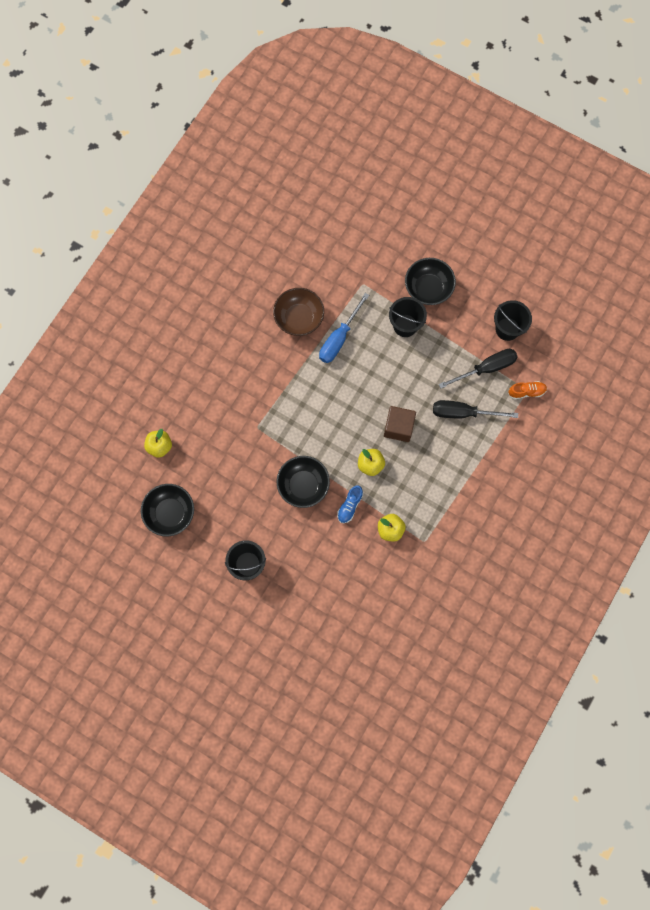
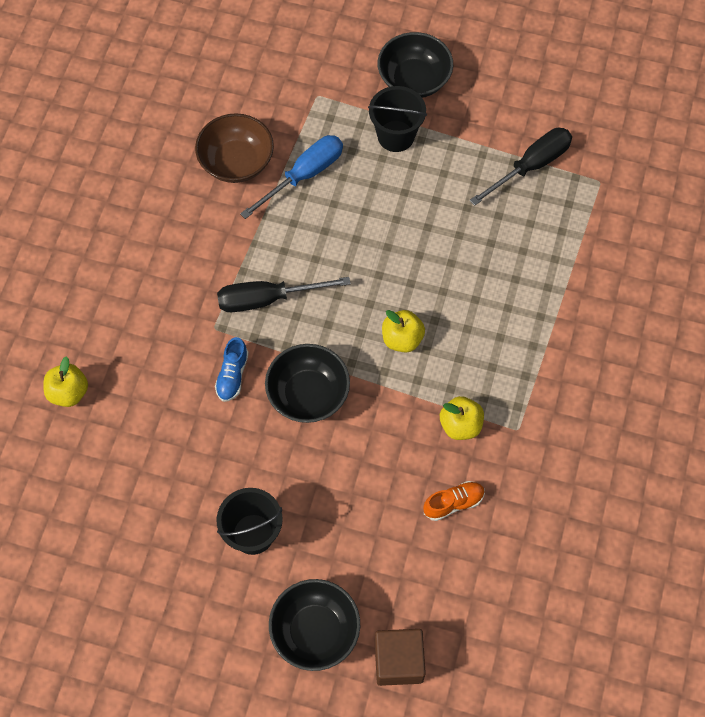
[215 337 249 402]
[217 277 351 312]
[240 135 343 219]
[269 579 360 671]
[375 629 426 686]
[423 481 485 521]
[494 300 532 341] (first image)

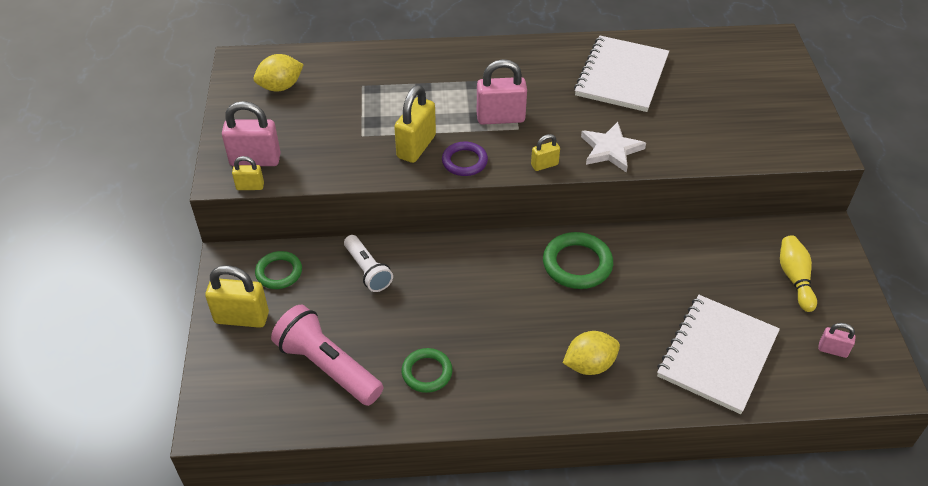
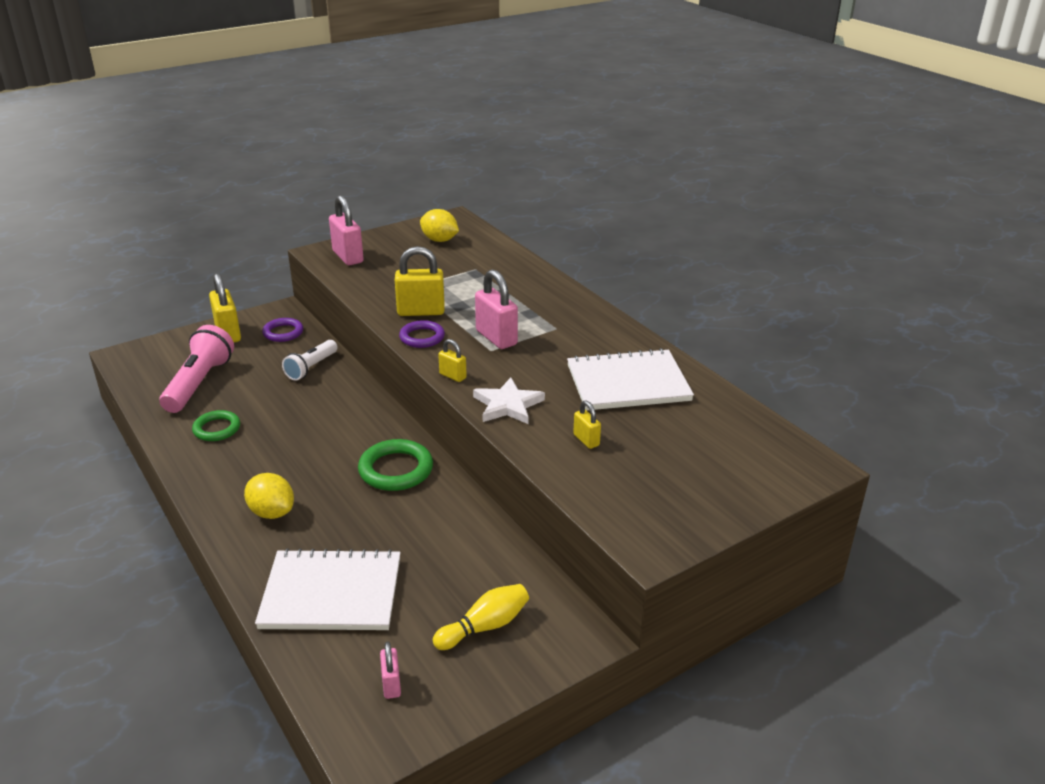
[262 318 303 342]
[573 400 601 449]

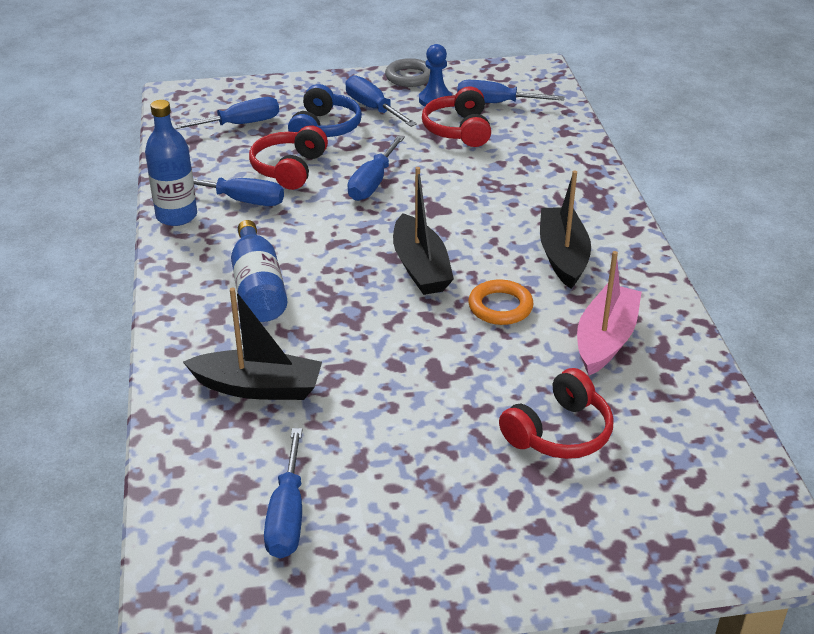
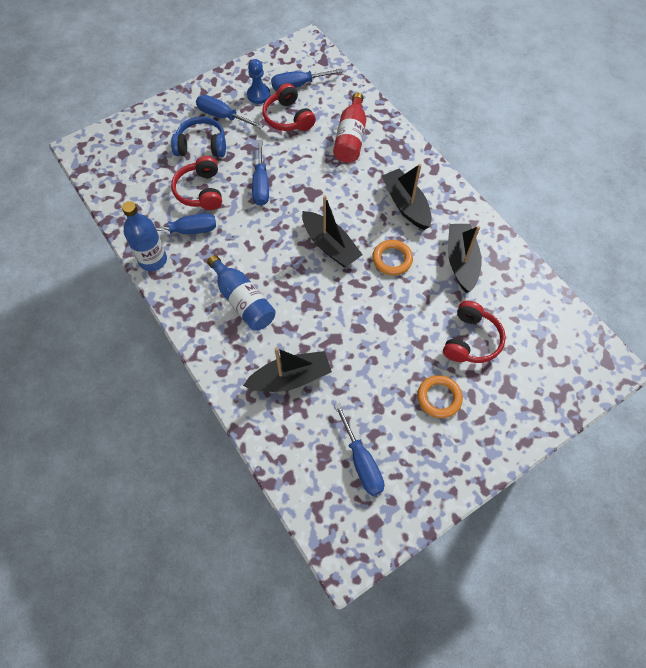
[171 116 226 157]
[333 93 366 163]
[417 375 463 418]
[448 224 482 293]
[172 97 279 129] (first image)
[385 58 430 87] (first image)

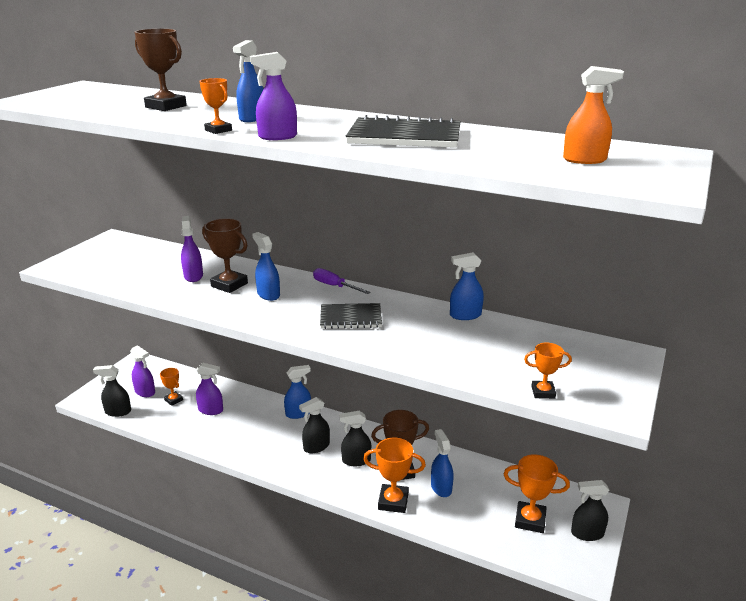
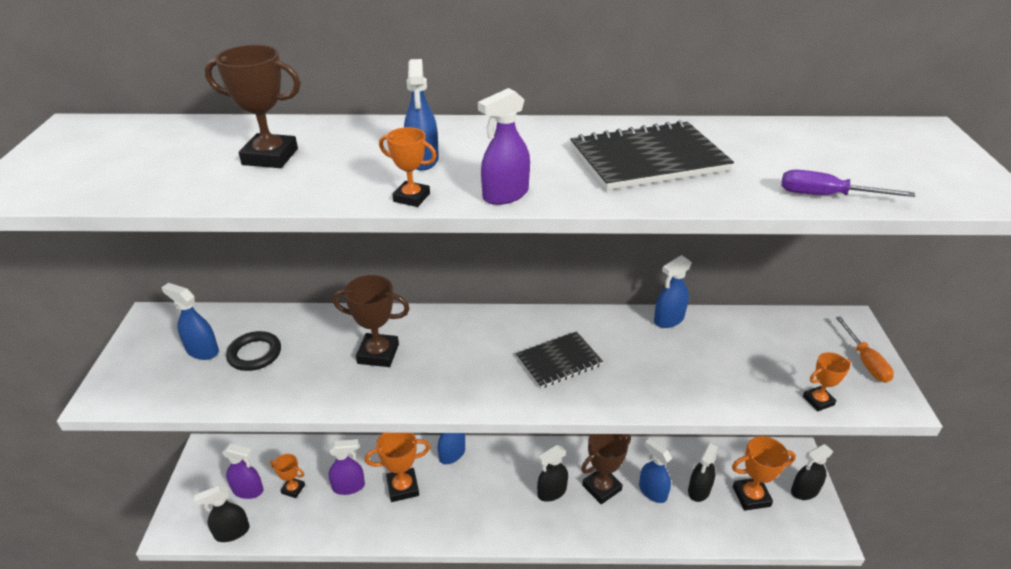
[161 283 219 360]
[226 331 281 371]
[365 433 430 502]
[688 443 718 502]
[781 170 915 197]
[836 317 894 383]
[181 216 203 282] (first image)
[563 66 624 164] (first image)

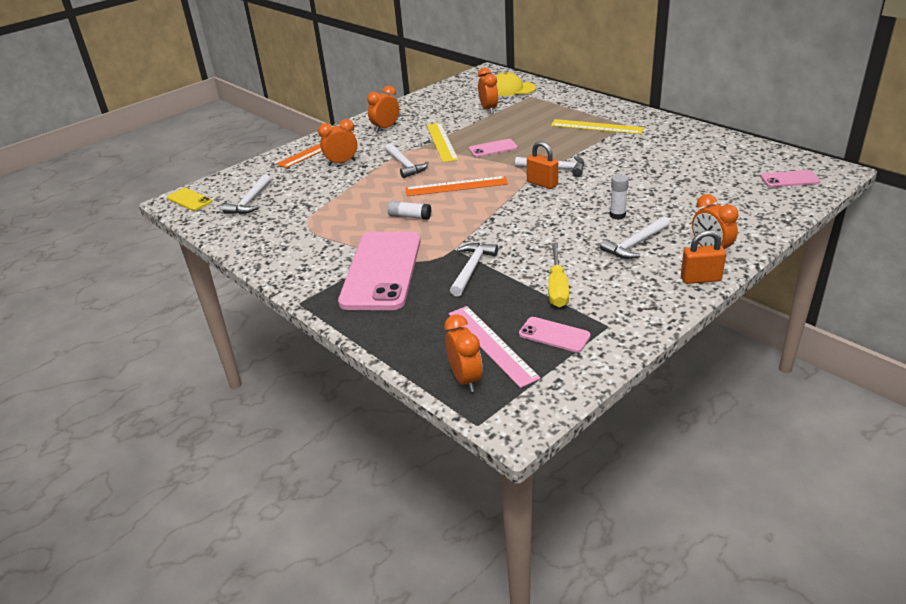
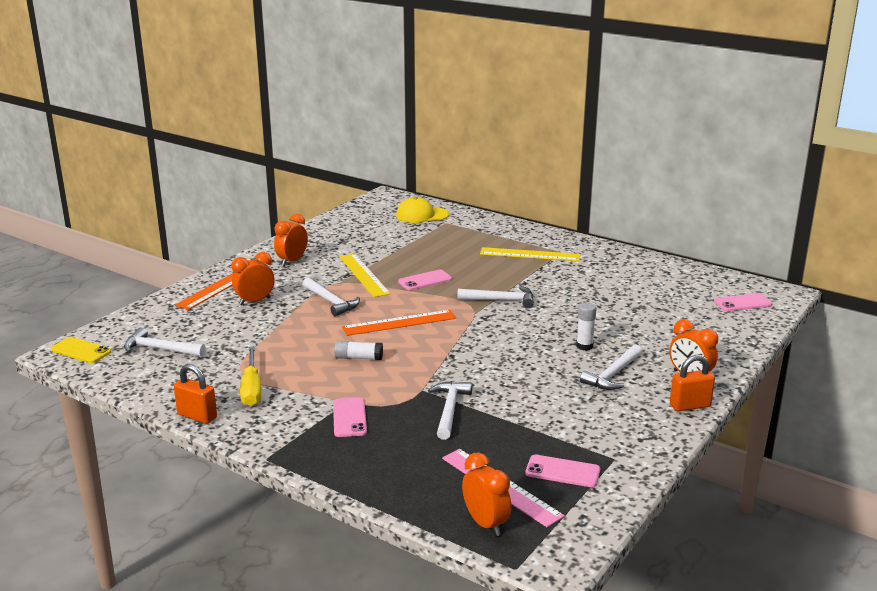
[124 327 206 356]
[174 364 217 424]
[240 346 261 406]
[333 397 367 437]
[478 68 498 114] (first image)

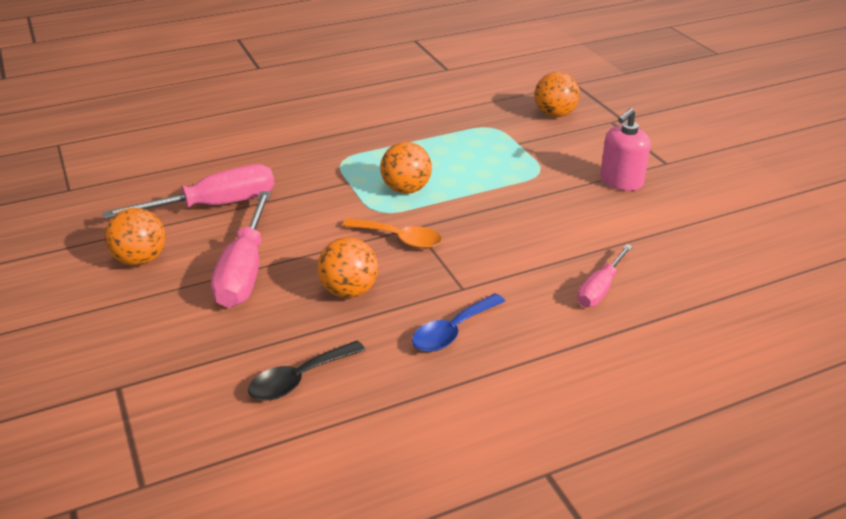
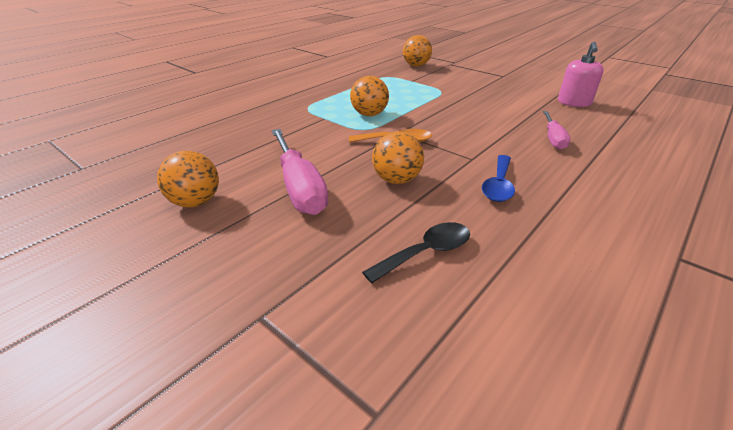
[362 222 470 283]
[558 42 604 107]
[102 164 275 219] (first image)

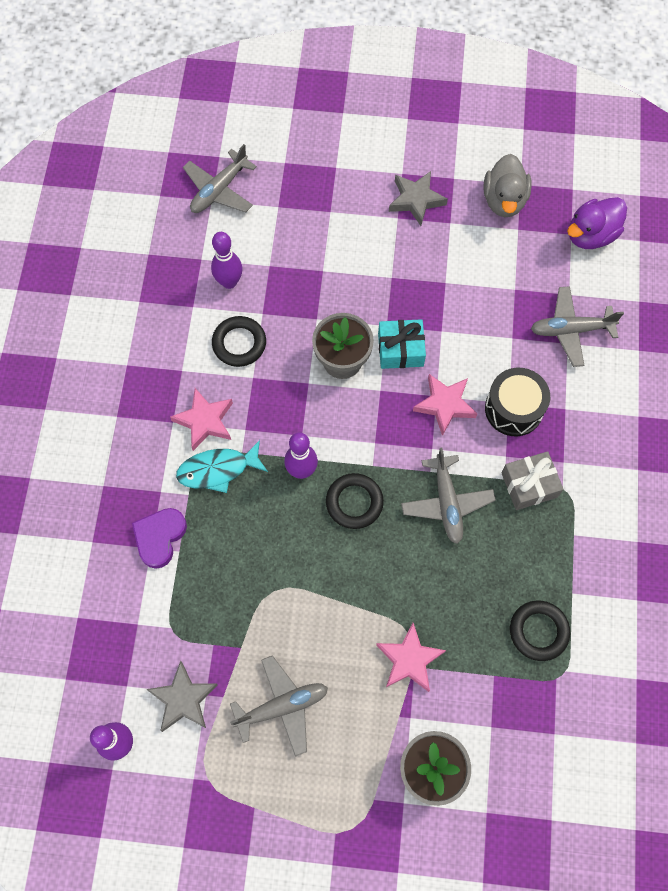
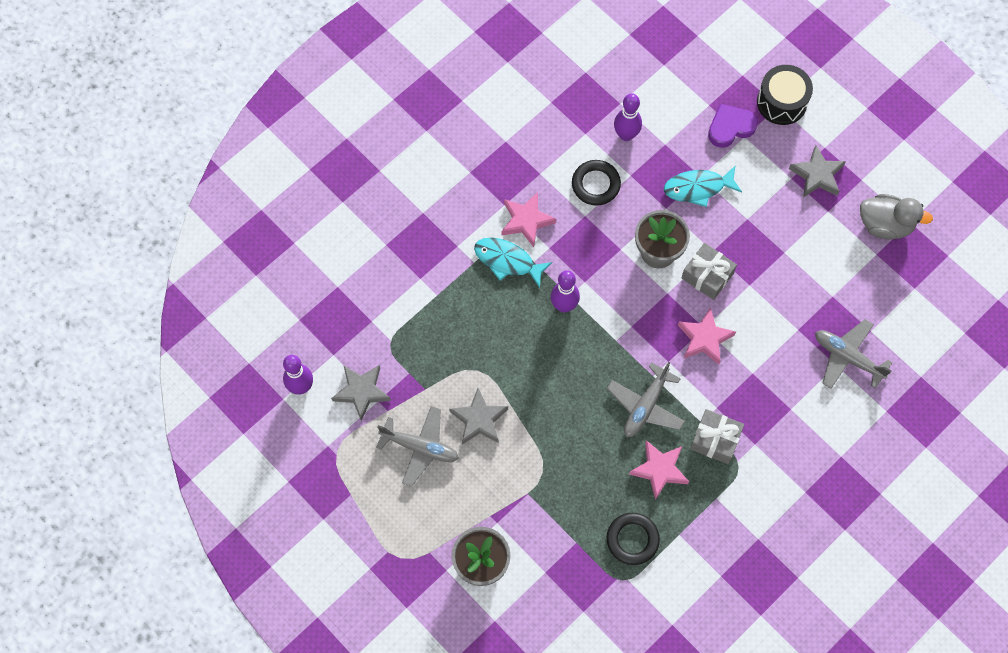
[449 388 508 445]
[629 440 689 500]
[664 166 742 207]
[682 243 737 300]
[708 104 758 148]
[757 65 813 125]
[860 194 933 239]
[183 144 257 213] (first image)
[326 473 384 529] (first image)
[567 197 627 249] (first image)

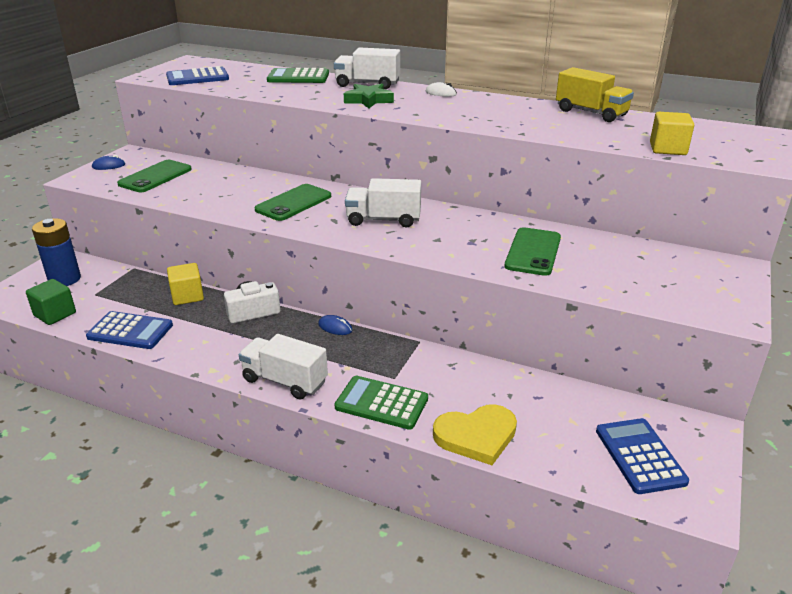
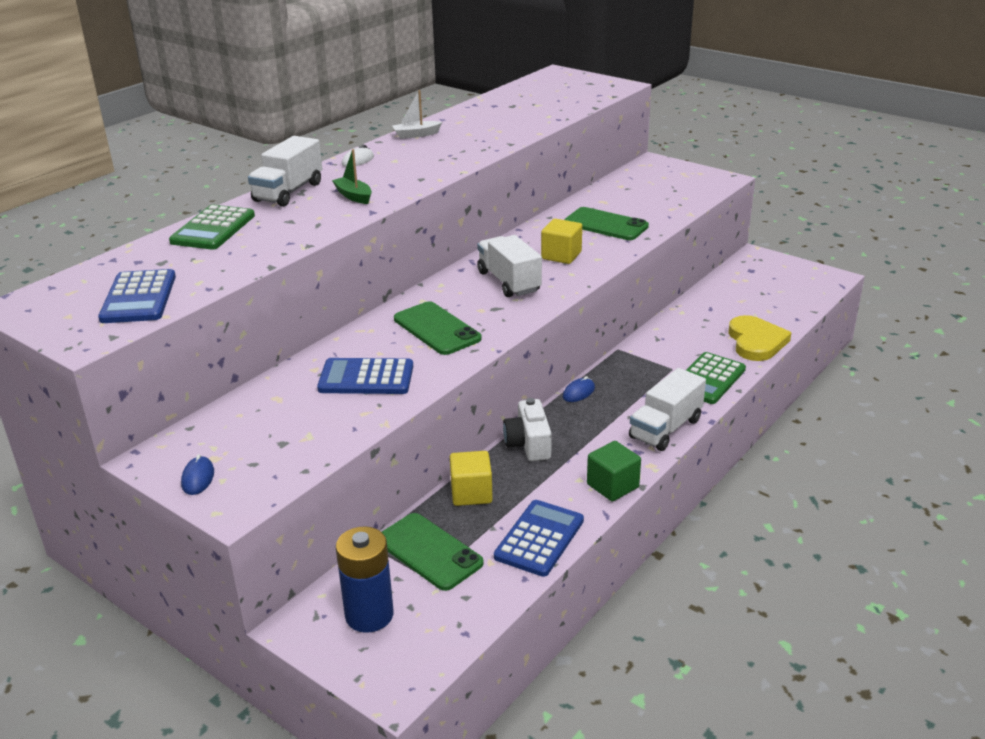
[317 358 413 394]
[332 149 372 204]
[382 513 484 591]
[392 90 442 139]
[477 235 542 297]
[541 219 582 264]
[587 441 641 501]
[556 67 634 122] (first image)

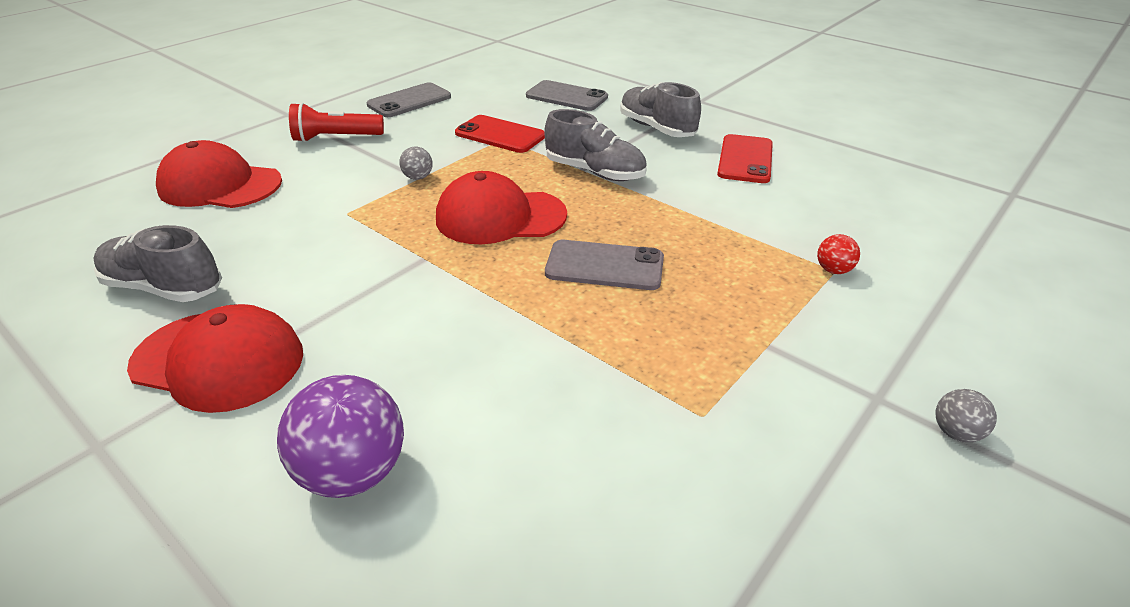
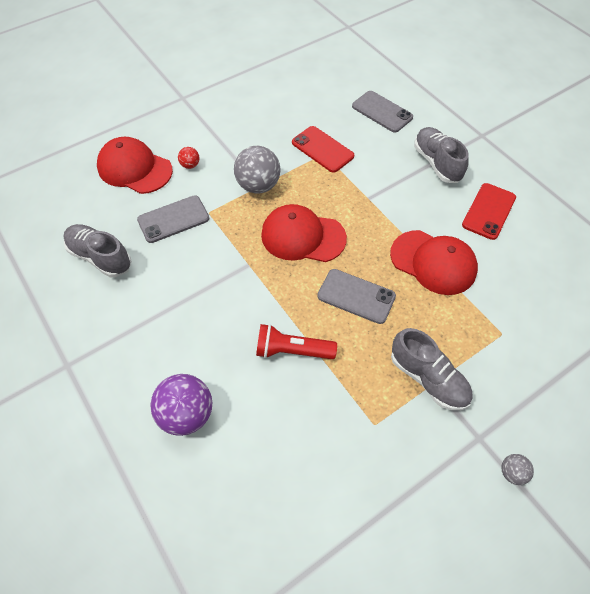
[137 195 209 243]
[178 147 200 169]
[234 146 281 194]
[256 324 337 359]
[390 230 478 295]
[391 328 473 411]

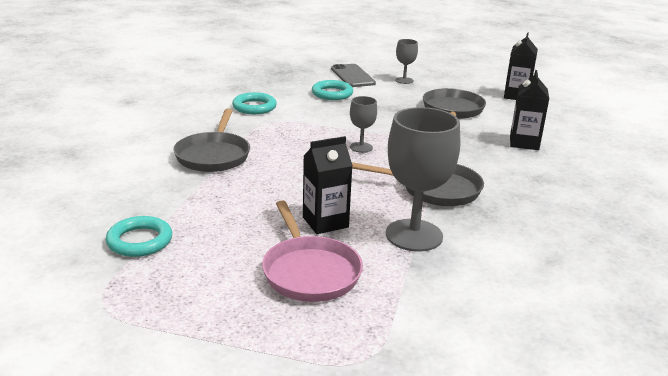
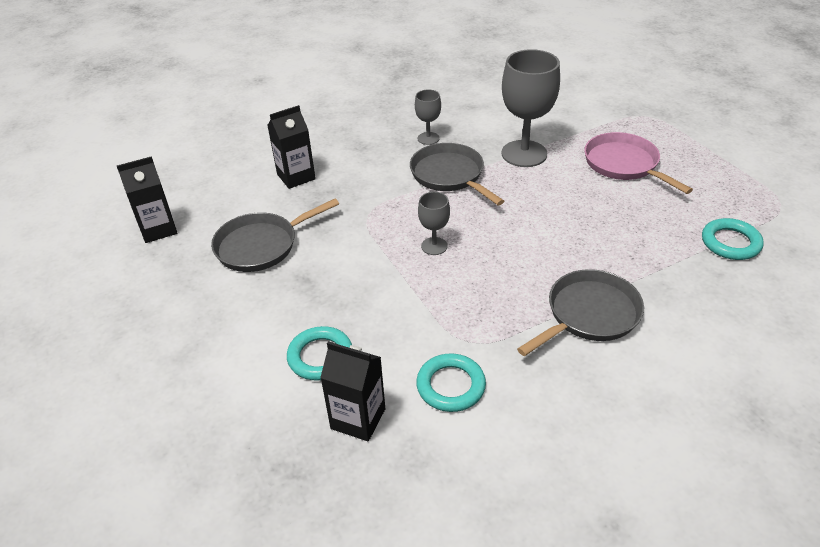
[320 341 385 441]
[415 89 441 145]
[584 132 693 194]
[331 64 376 87] (first image)

